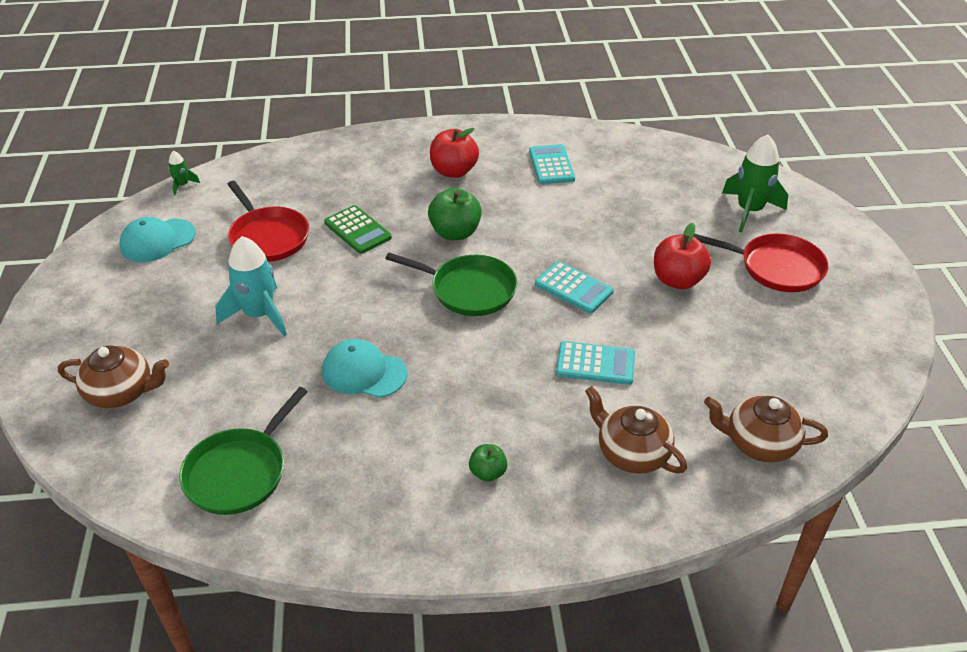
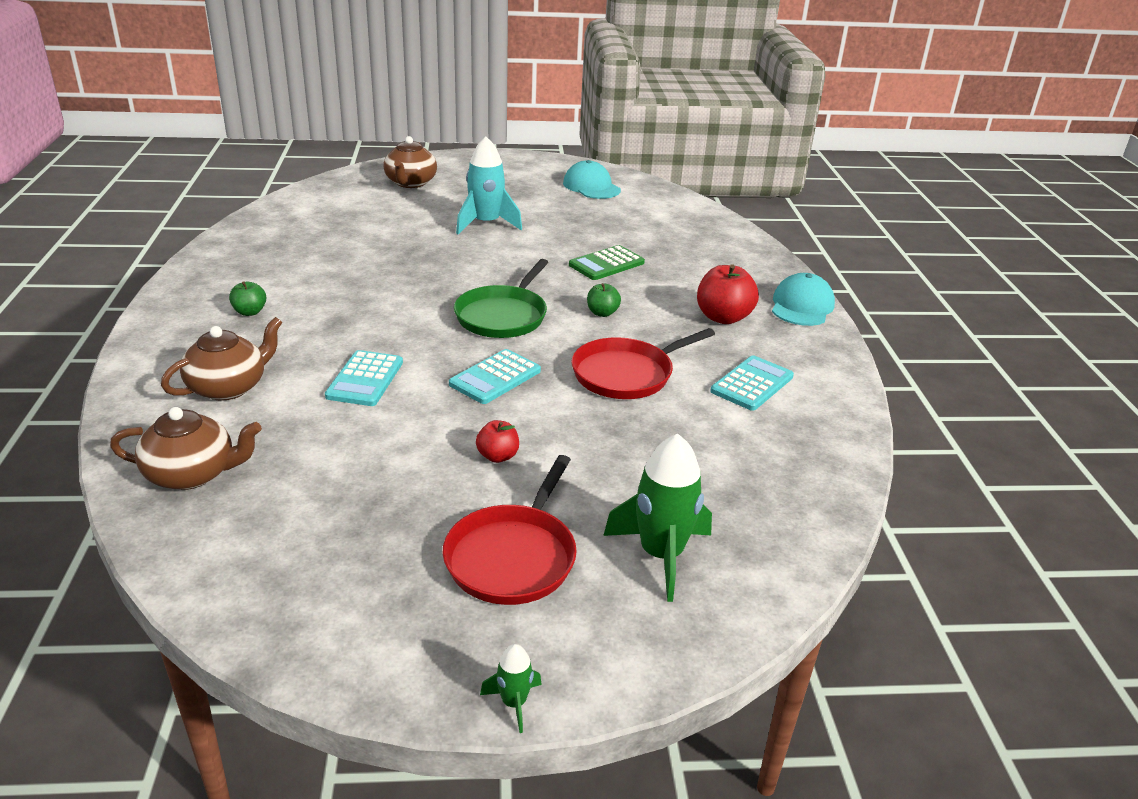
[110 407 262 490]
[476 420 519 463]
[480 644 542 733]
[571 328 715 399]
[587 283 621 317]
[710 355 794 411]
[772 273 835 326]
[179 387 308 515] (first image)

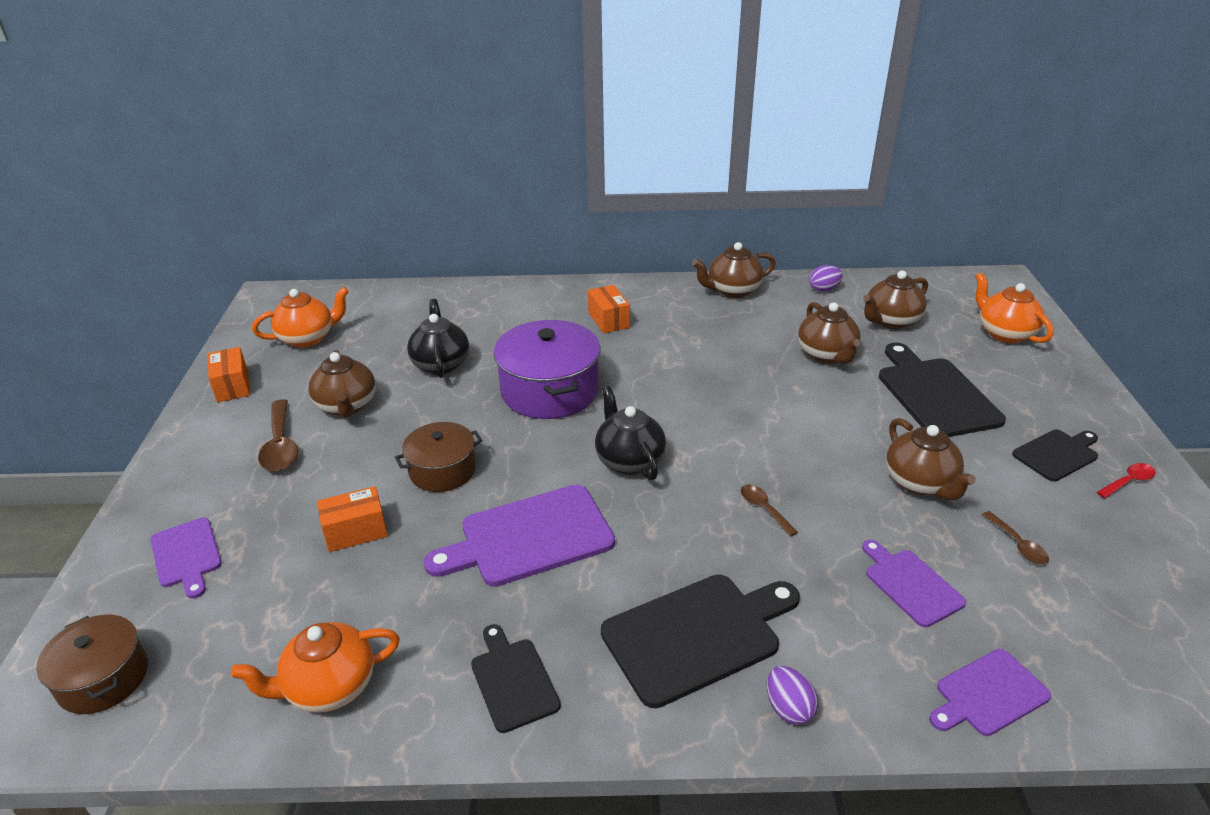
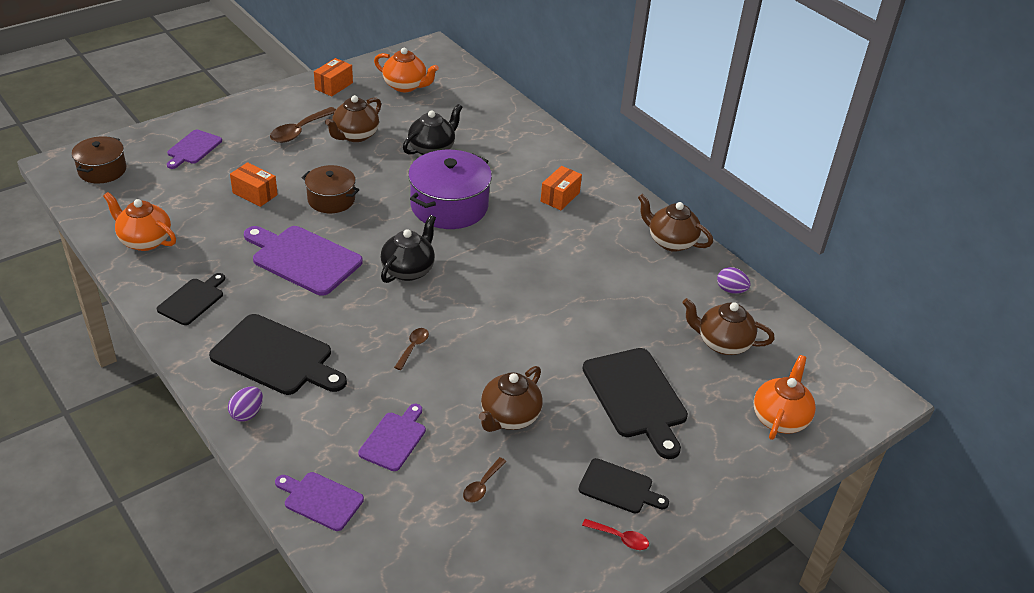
[582 348 688 459]
[798 302 861 364] (first image)

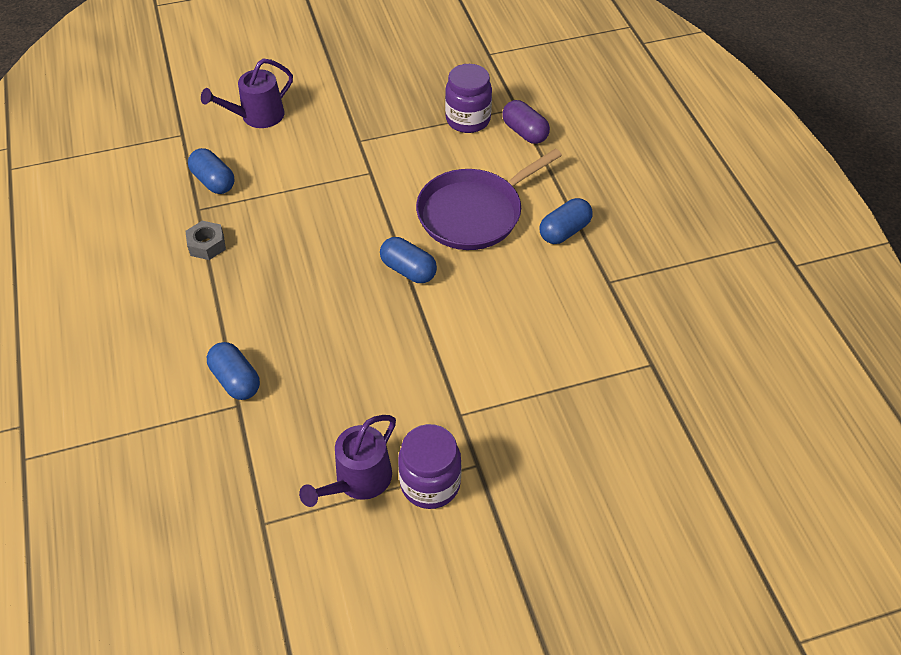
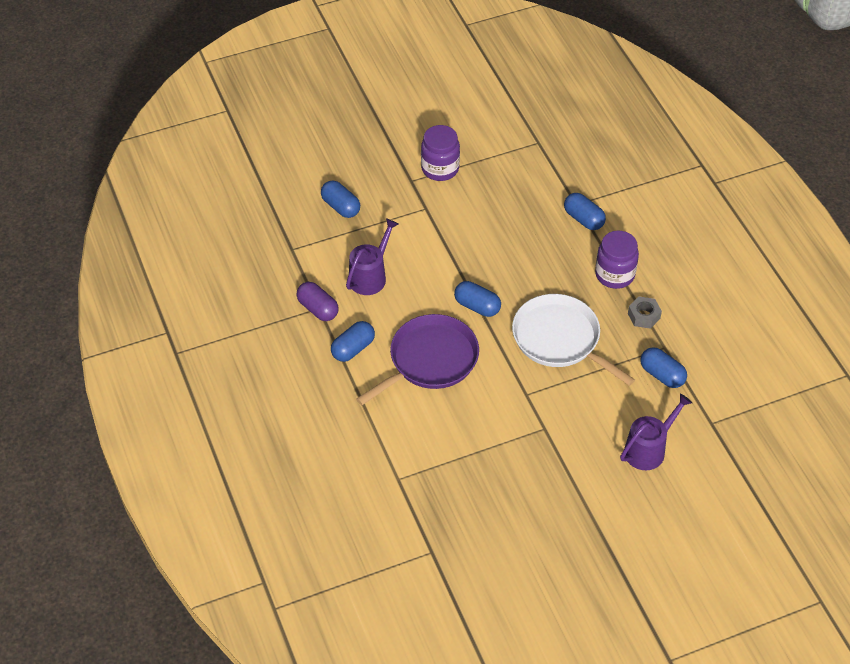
[296 282 339 321]
[321 181 360 218]
[346 218 398 295]
[512 294 635 386]
[595 231 639 289]

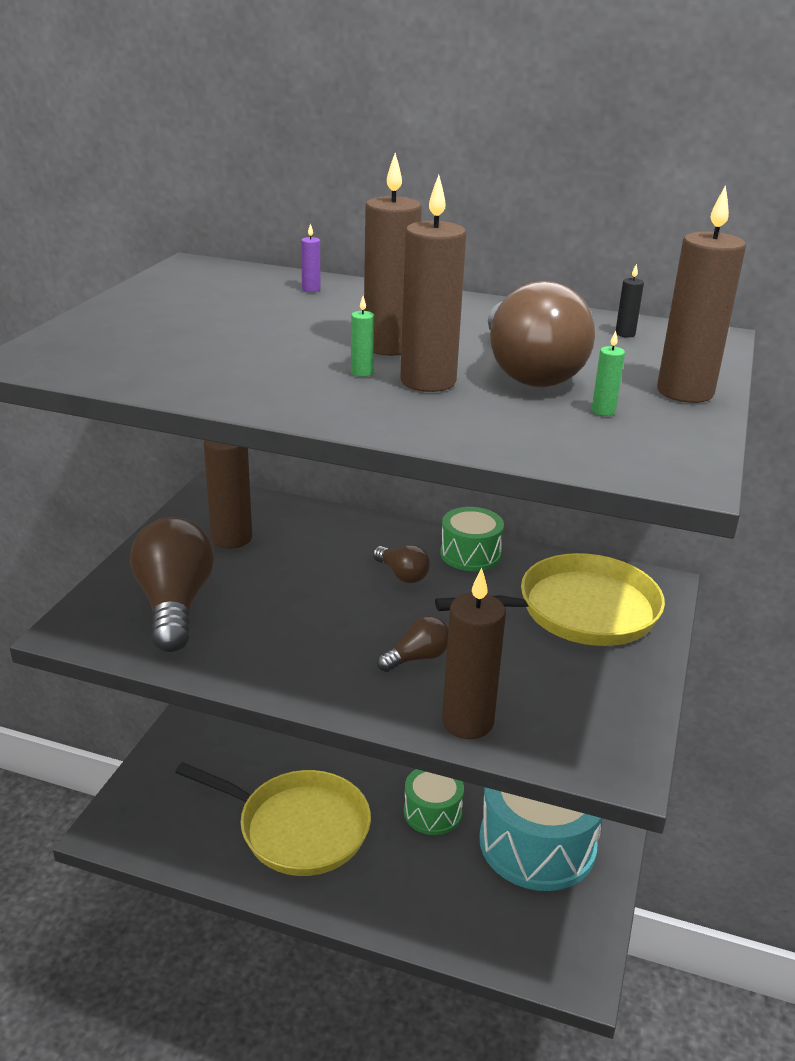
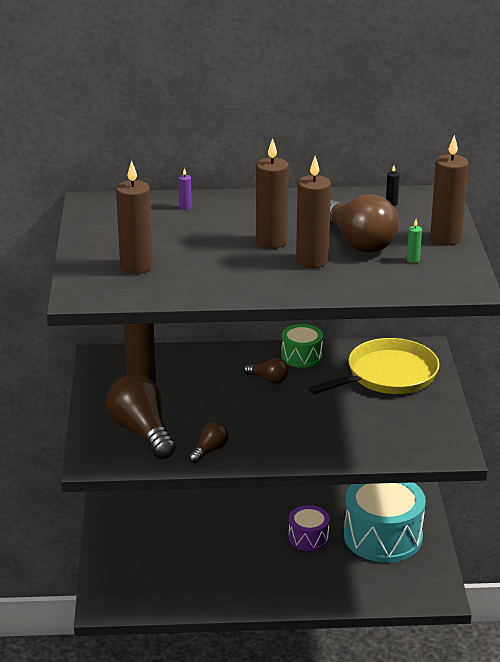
[116 161 153 274]
[189 422 229 463]
[288 505 330 551]
[175 762 371 876] (first image)
[351 296 374 377] (first image)

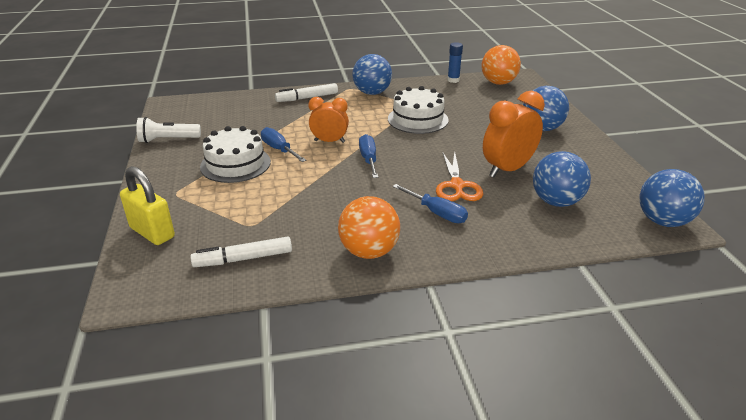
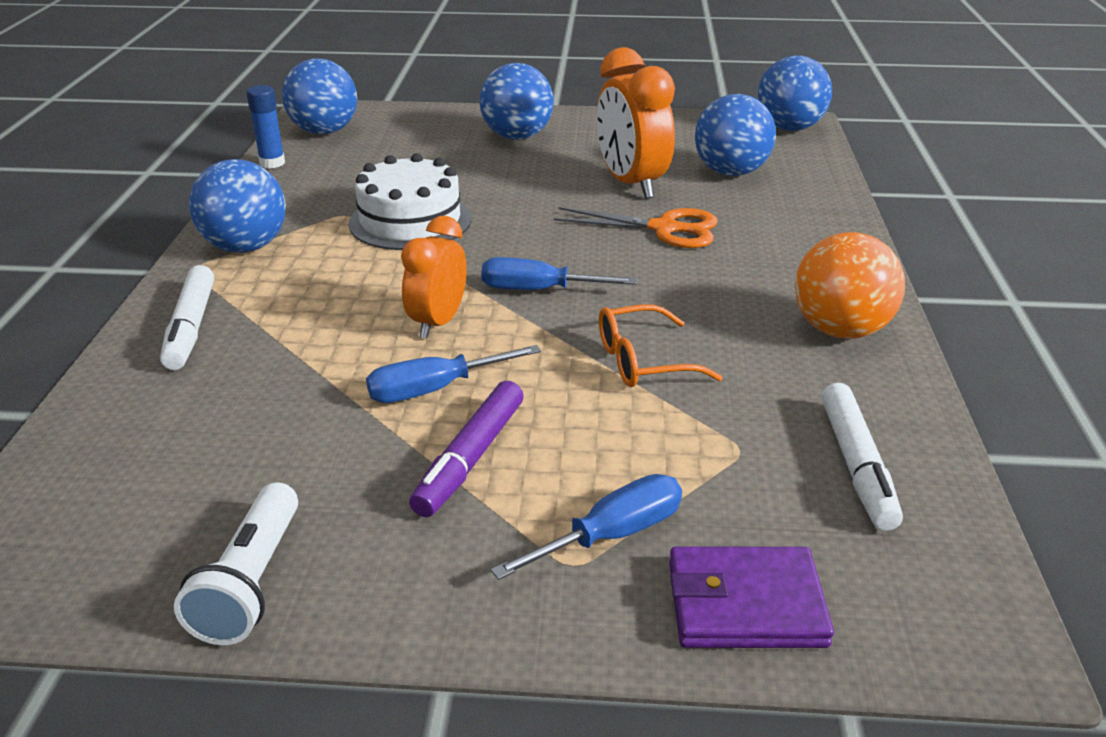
[282 58 357 135]
[409 381 524 517]
[491 474 682 580]
[599 304 723 387]
[669 547 834 648]

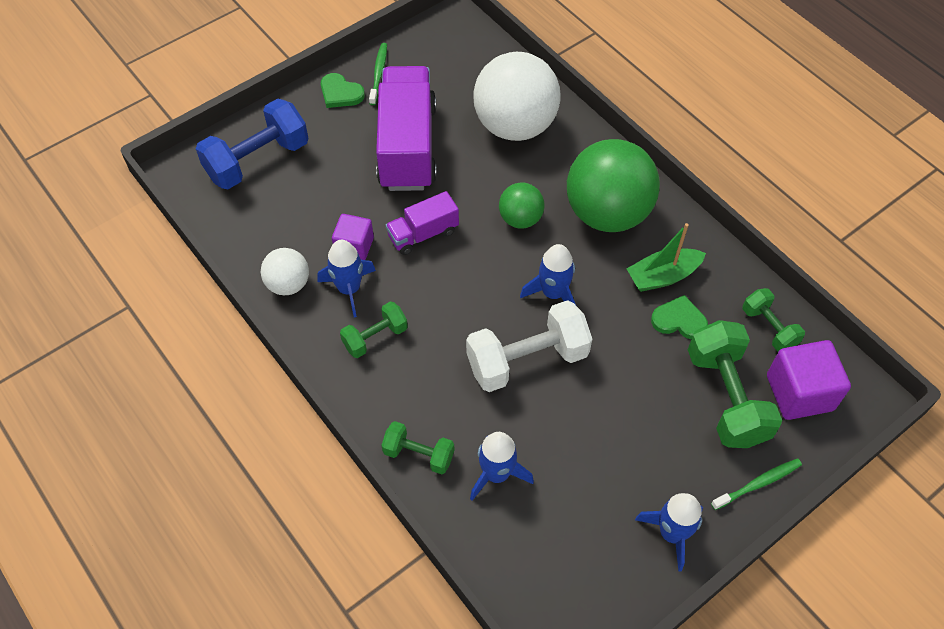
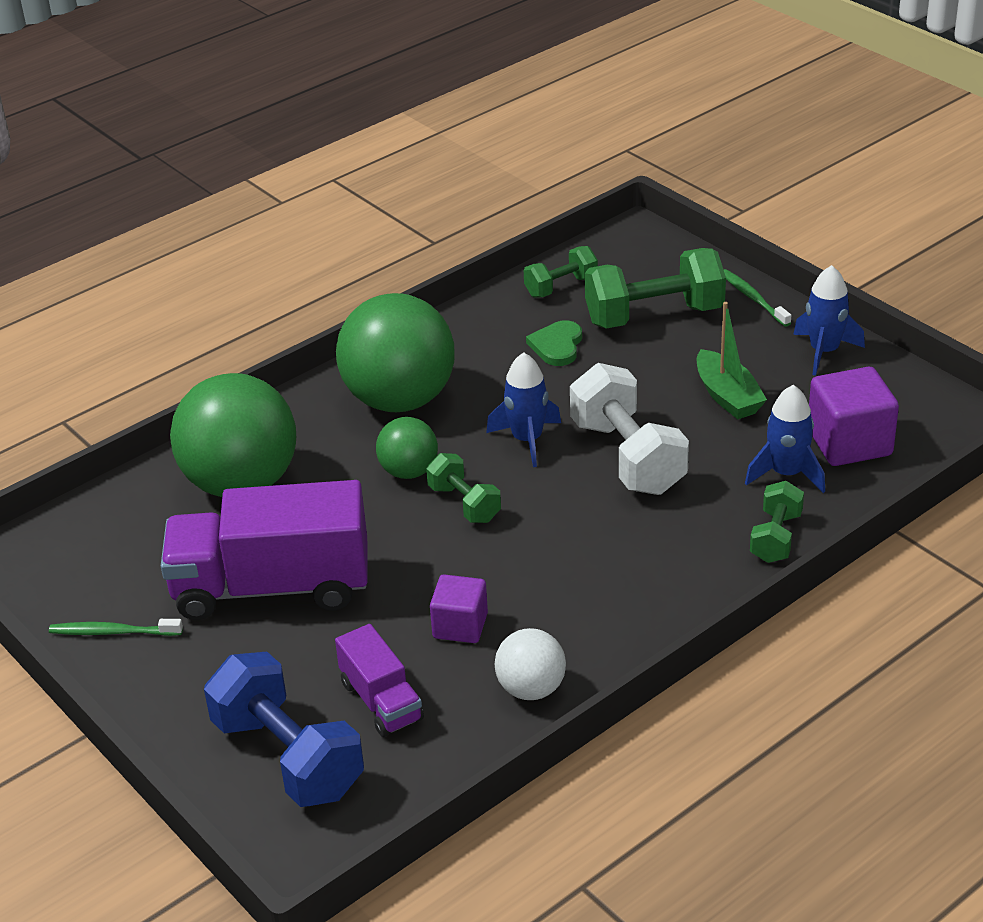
[170 373 296 497]
[335 624 424 737]
[426 453 501 523]
[697 302 767 419]
[809 367 899 466]
[317 240 376 317] (first image)
[321 73 365 108] (first image)

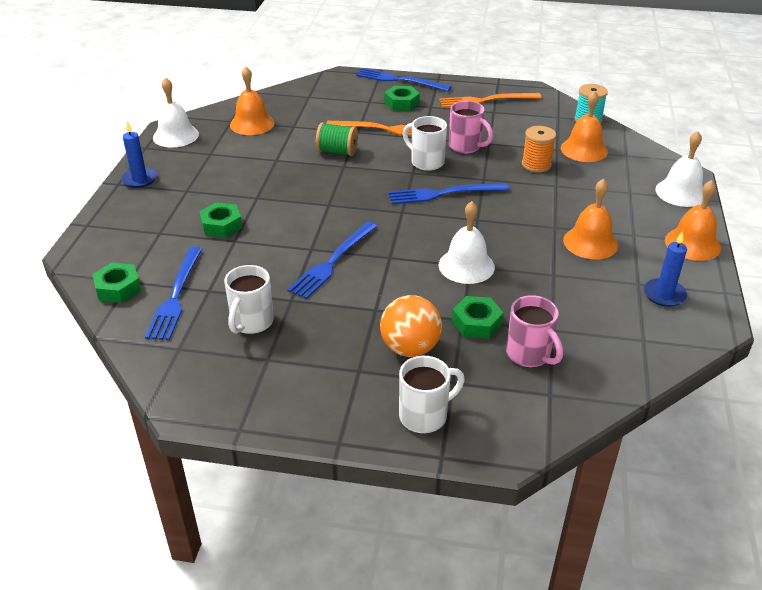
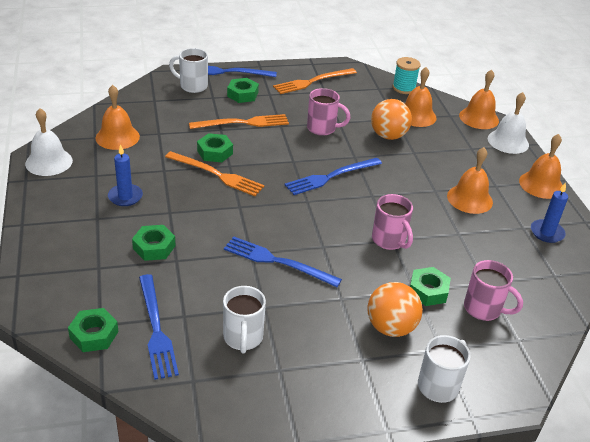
[108 144 143 206]
[165 151 265 196]
[169 48 208 93]
[197 133 233 162]
[224 236 342 287]
[371 99 412 140]
[372 194 413 250]
[459 70 499 129]

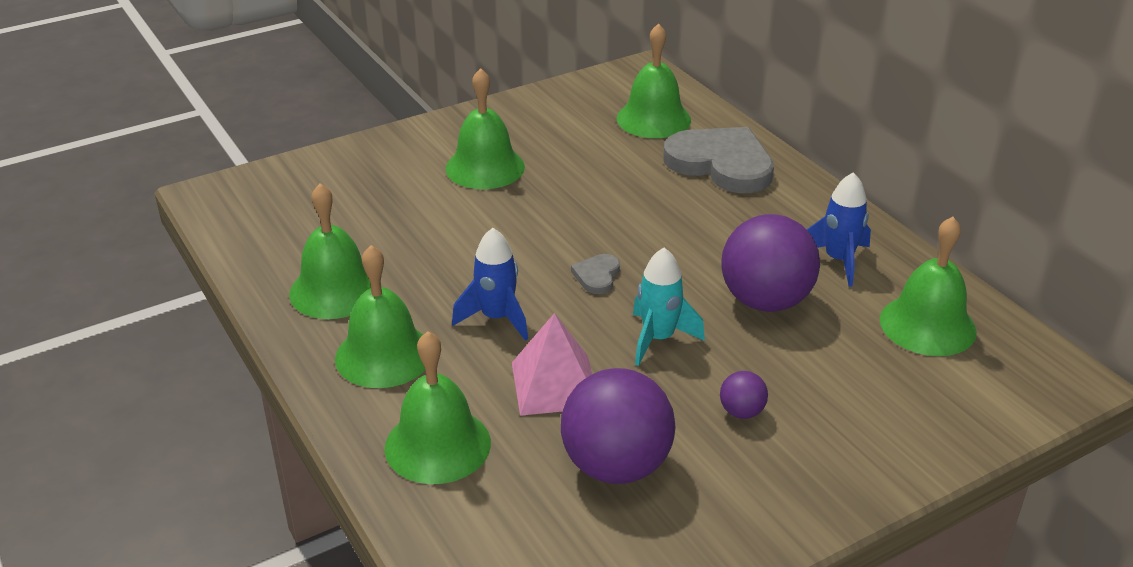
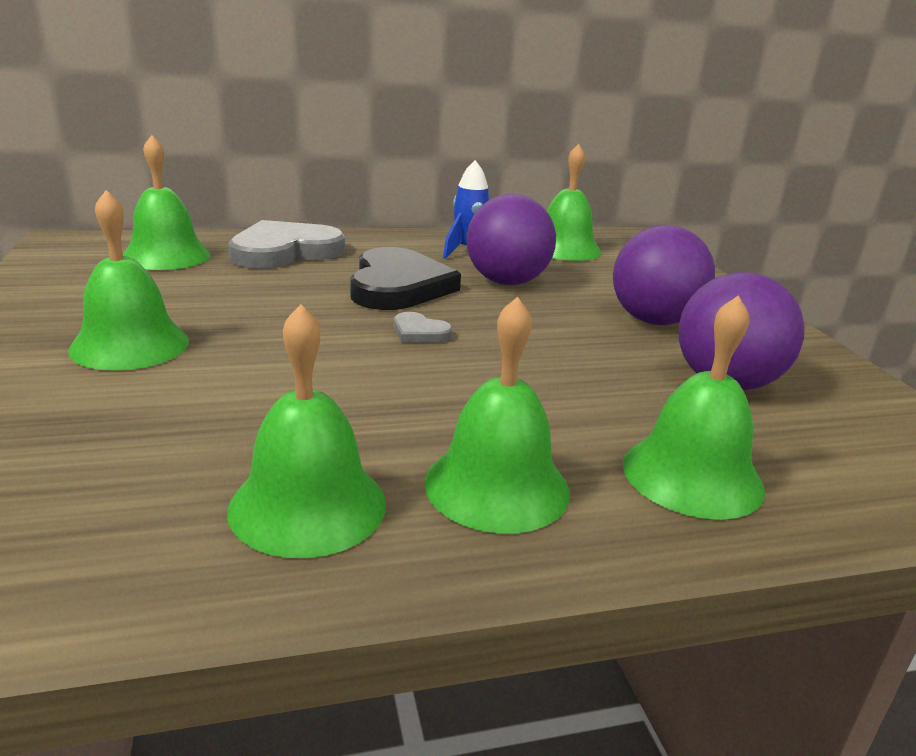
[350 247 461 310]
[613 225 715 325]
[452 228 528 341] (first image)
[512 313 592 416] (first image)
[633 248 705 366] (first image)

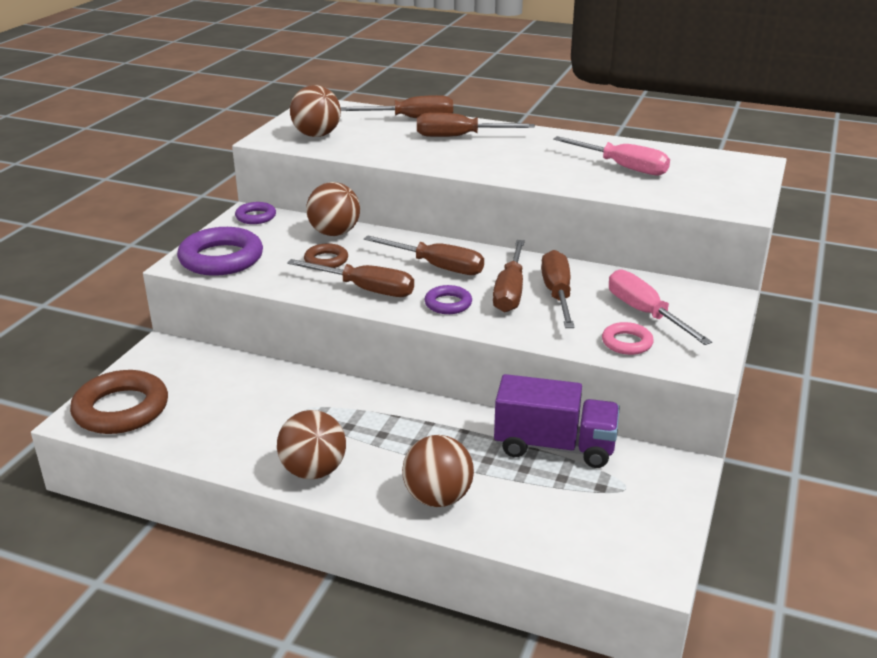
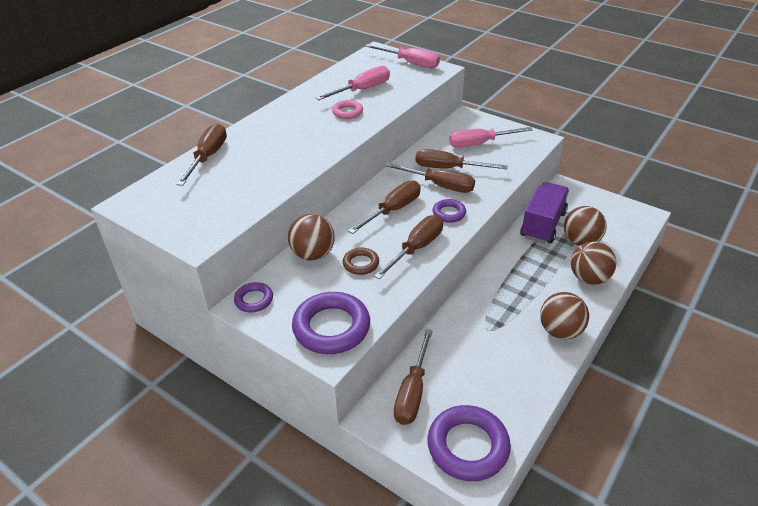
[332 100 363 119]
[365 44 440 68]
[394 329 433 425]
[427 405 511 481]
[564 206 607 246]

